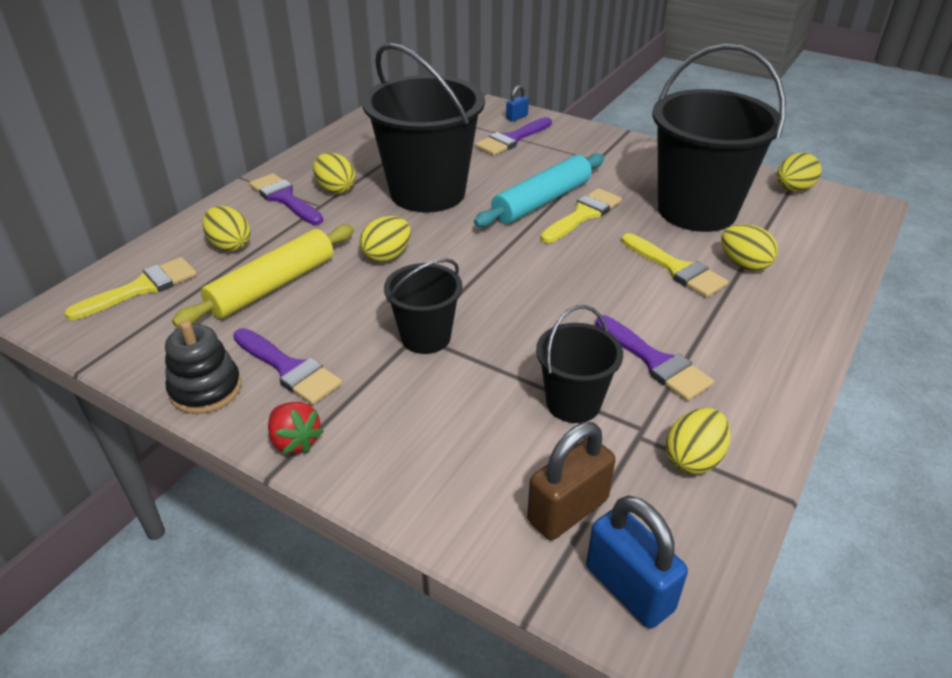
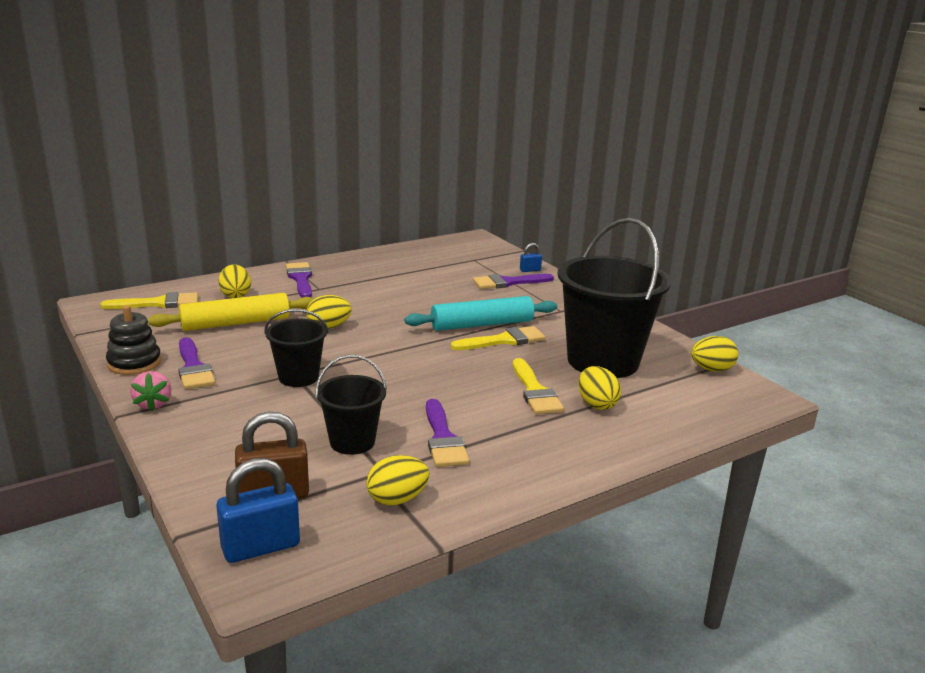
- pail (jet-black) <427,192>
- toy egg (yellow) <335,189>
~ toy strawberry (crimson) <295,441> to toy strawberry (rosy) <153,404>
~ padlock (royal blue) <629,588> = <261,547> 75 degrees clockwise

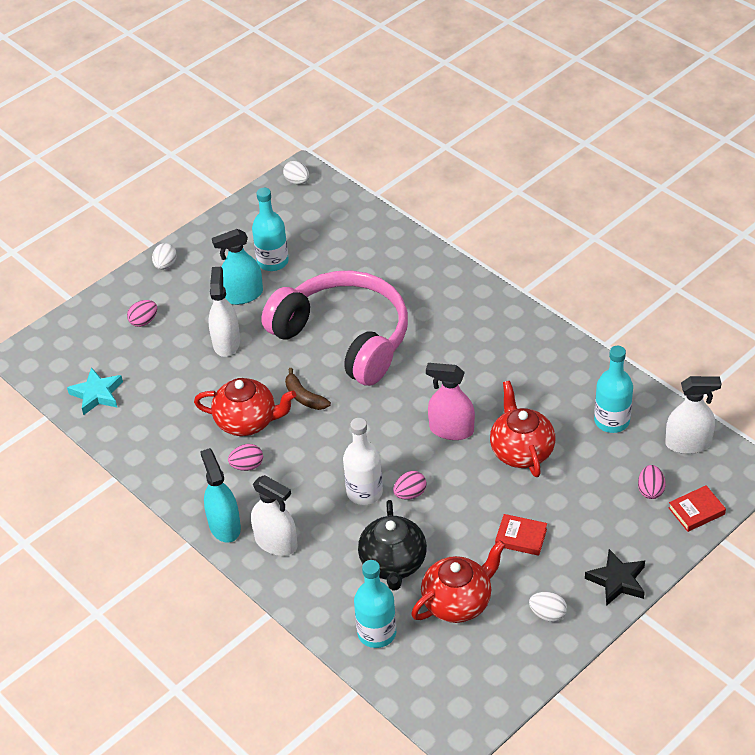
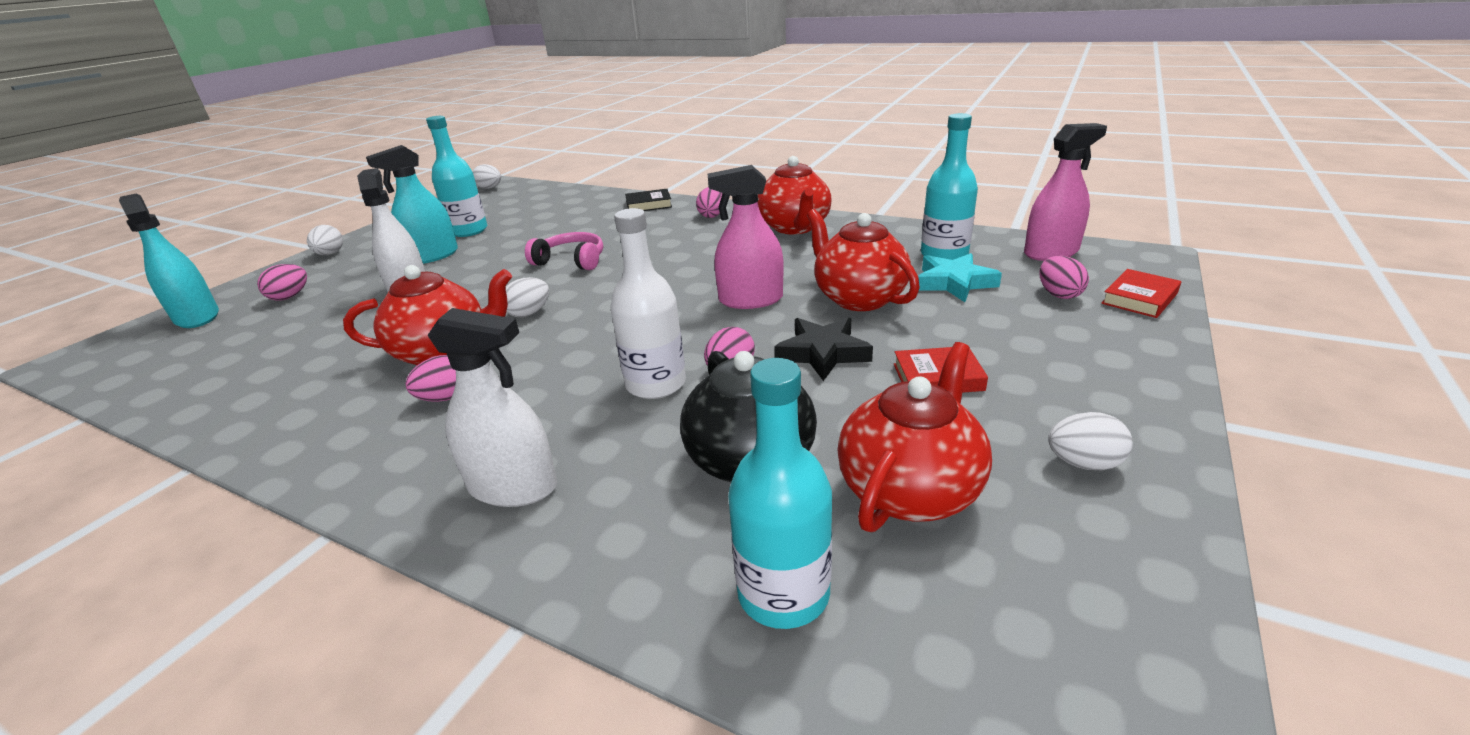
~ headset (rosy) <344,338> = <571,261> x0.41
~ five-pointed star (turquoise) <97,394> to <954,283>
~ banana fruit (dark brown) <304,397> to toy egg (snow-white) <529,313>
~ spray cleaner (snow-white) <688,443> to spray cleaner (rosy) <1051,252>
~ spray cleaner (turquoise) <224,526> to <197,317>
~ five-pointed star (jet-black) <617,581> to <822,353>
+ teapot (crimson) <794,227>
+ toy egg (rosy) <711,215>
+ book (jet-black) <649,205>

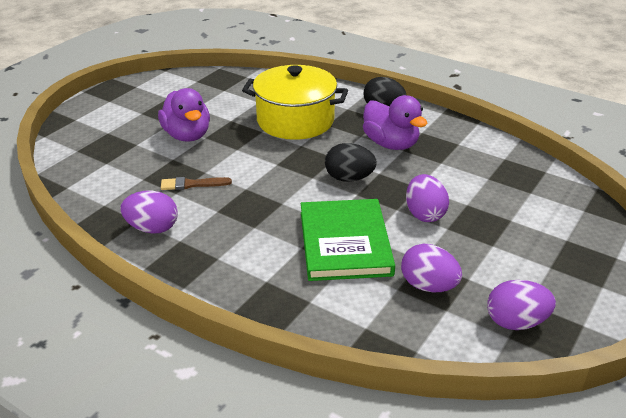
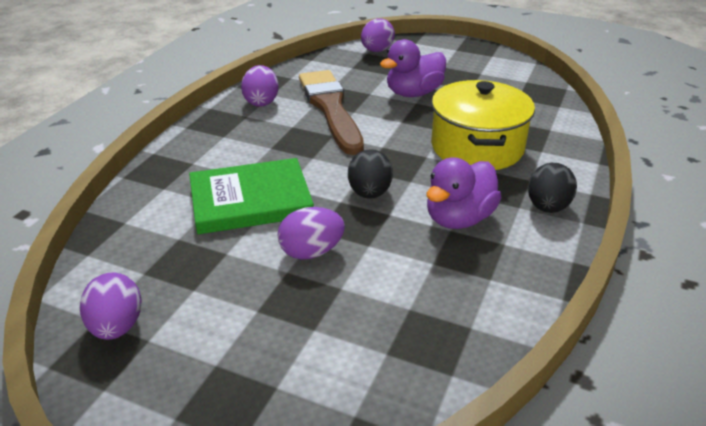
~ brush (dark brown) <192,184> = <330,108> x2.39
~ toy egg (violet) <428,286> to <377,51>

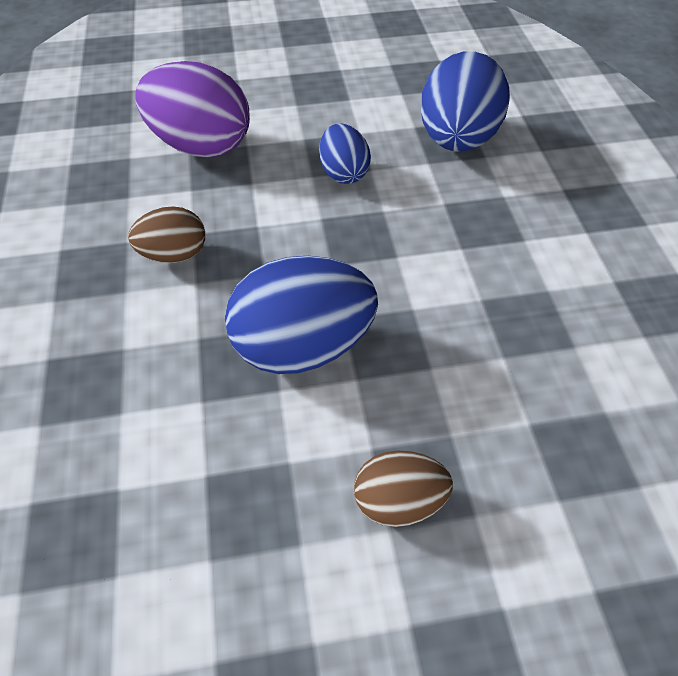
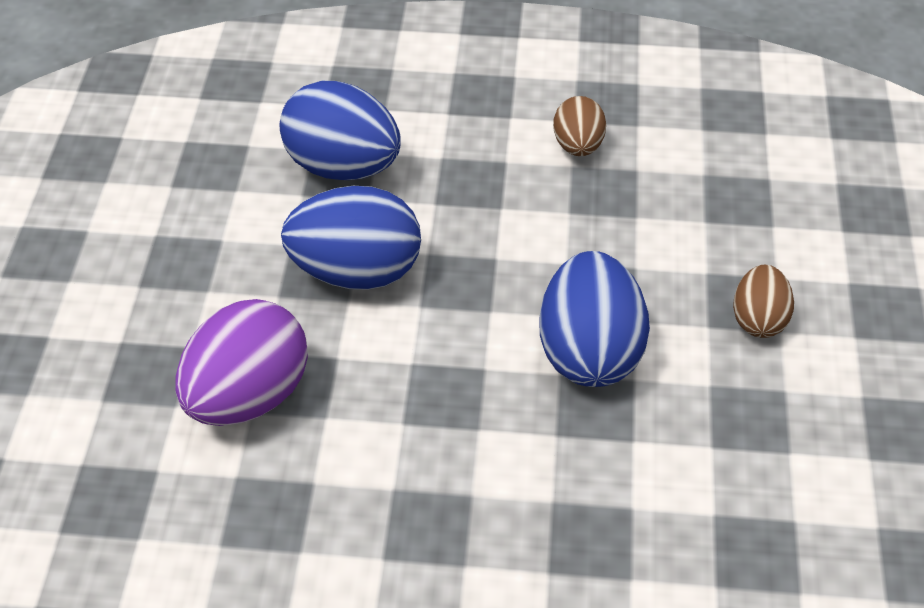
~ toy egg (royal blue) <343,173> = <356,272> x1.79
~ toy egg (dark brown) <174,254> to <578,146>

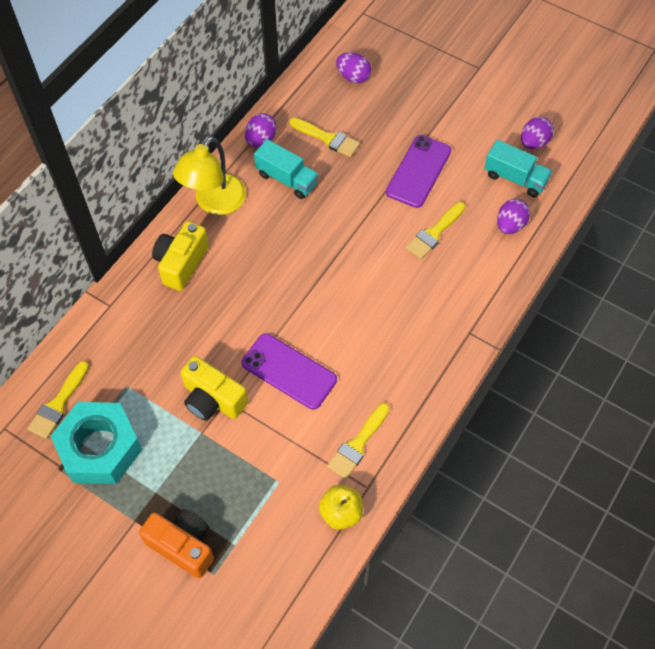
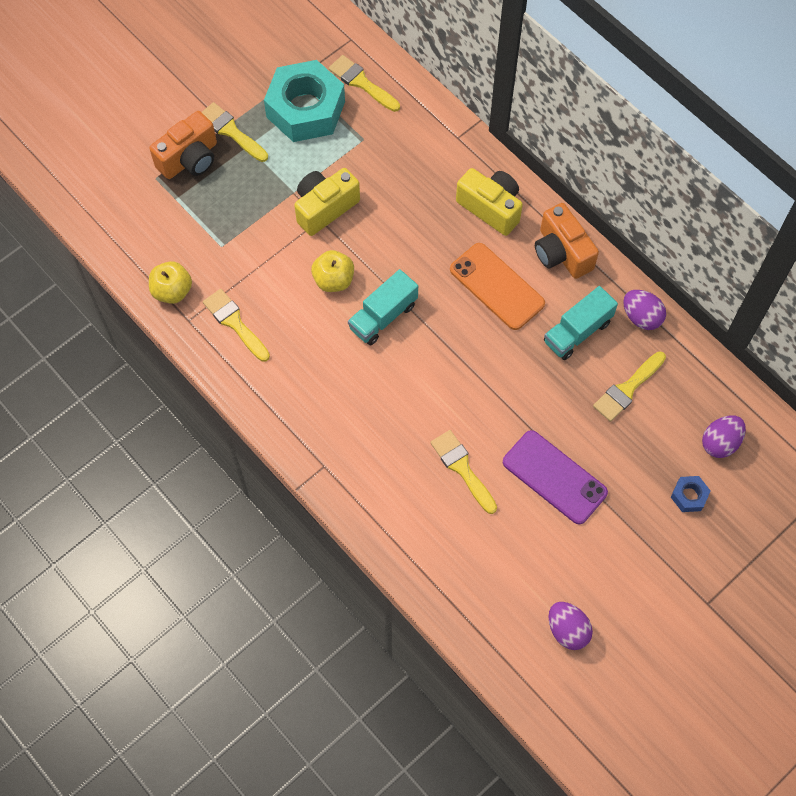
~ desk lamp (yellow) <214,203> to photo camera (orange-coloured) <561,253>
~ toy truck (turquoise) <515,178> to <383,316>
- toy egg (violet) <510,225>
~ mobile phone (violet) <289,371> to apple (yellow) <333,280>
+ brush (yellow) <231,131>
+ mobile phone (orange-coloured) <496,286>
+ nut (royal blue) <689,496>

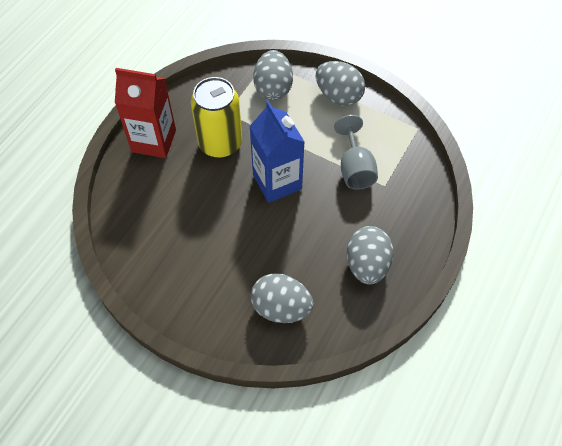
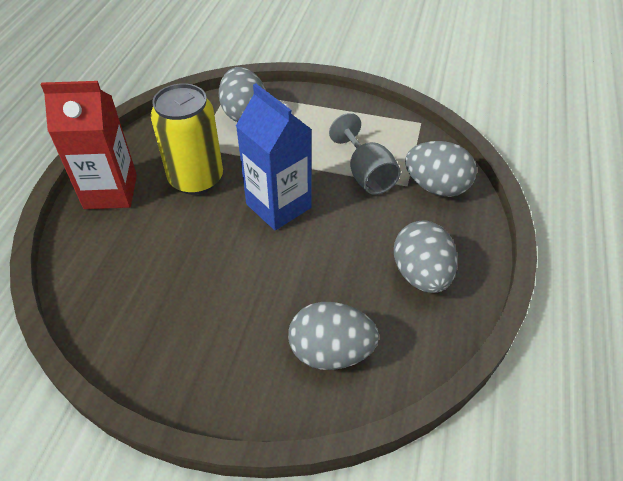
~ toy egg (gray) <338,96> to <436,187>

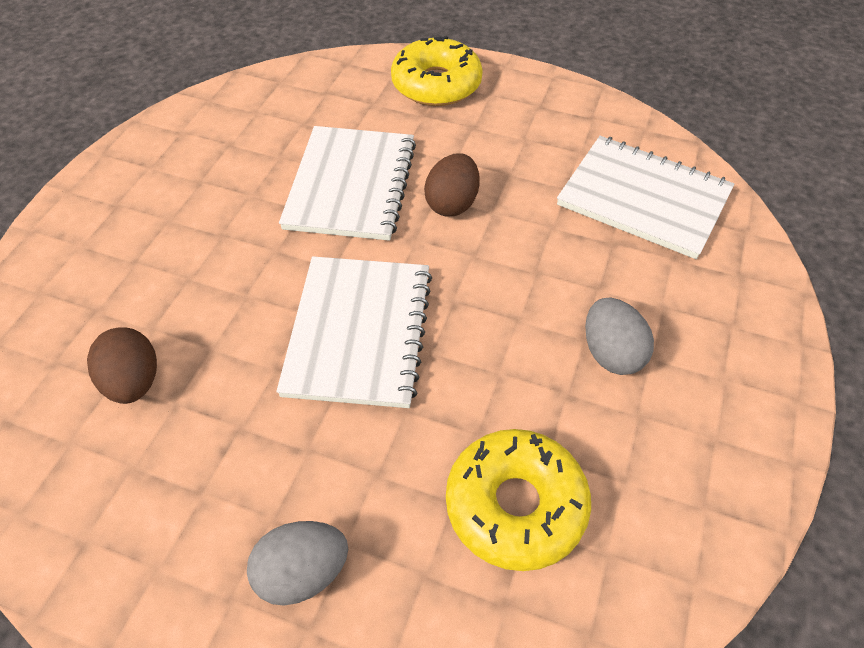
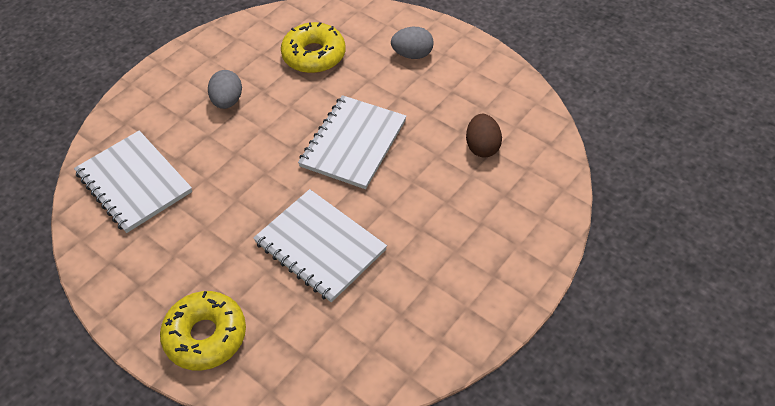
~ notebook (snow-white) <350,185> = <320,246> 75 degrees counterclockwise
- toy egg (dark brown) <452,204>

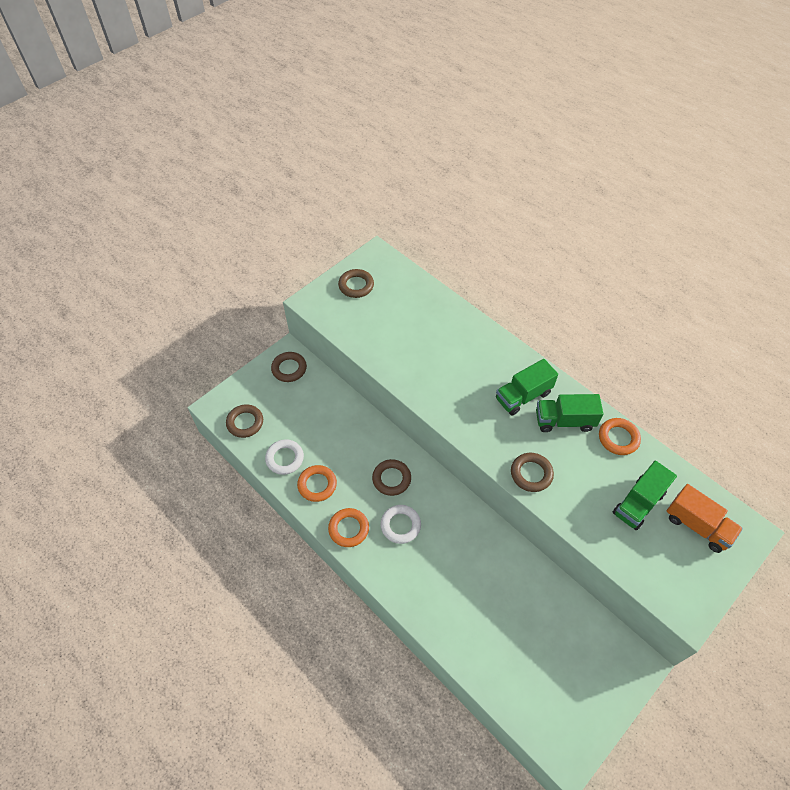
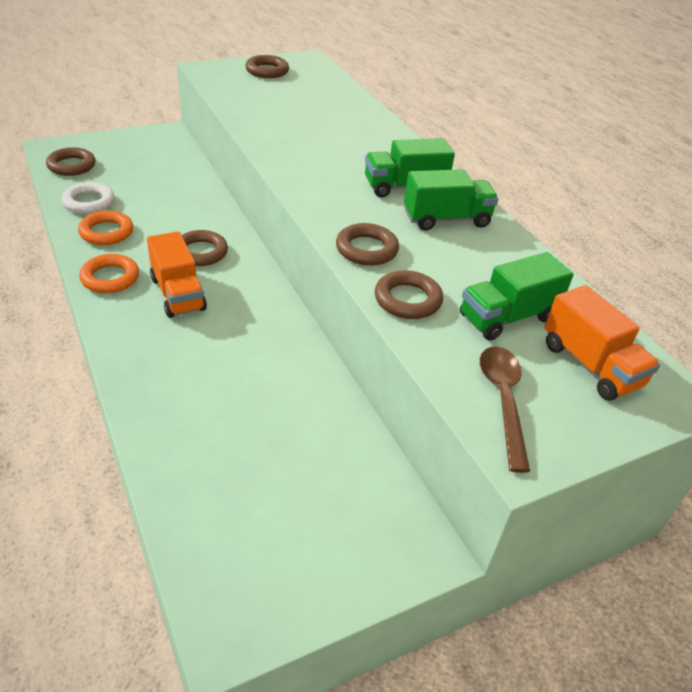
~ torus (dark brown) <289,369> to <407,300>
~ toy truck (emerald) <564,421> = <446,219> 150 degrees clockwise
- torus (orange-coloured) <618,438>
~ torus (snow-white) <400,525> to toy truck (orange-coloured) <178,294>
+ spoon (dark brown) <503,400>

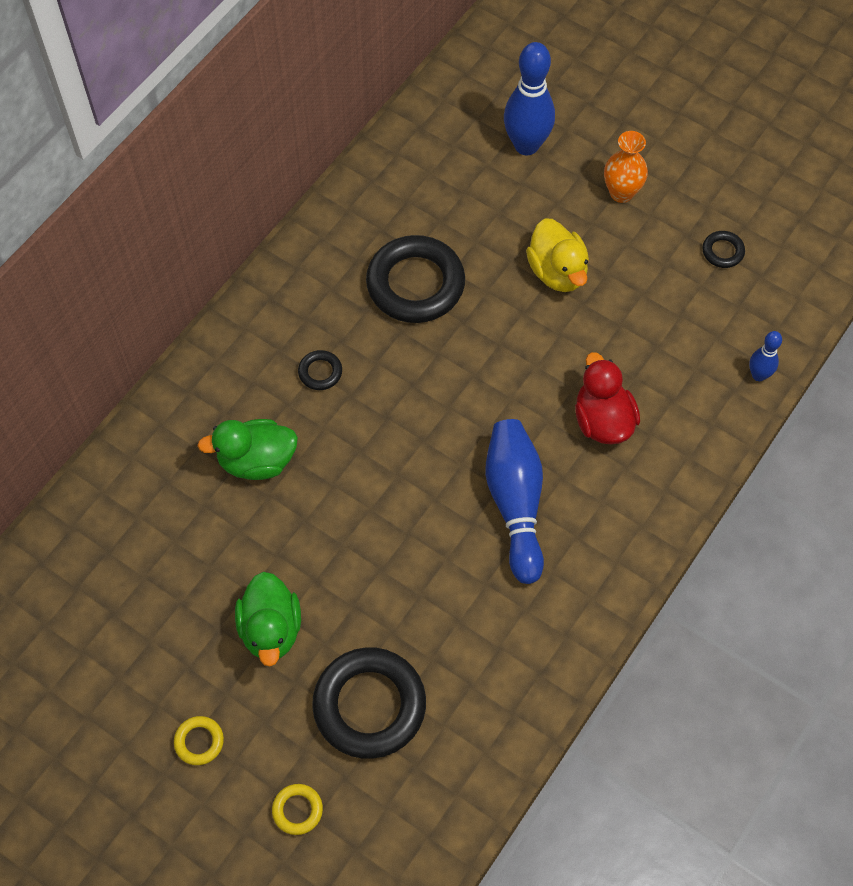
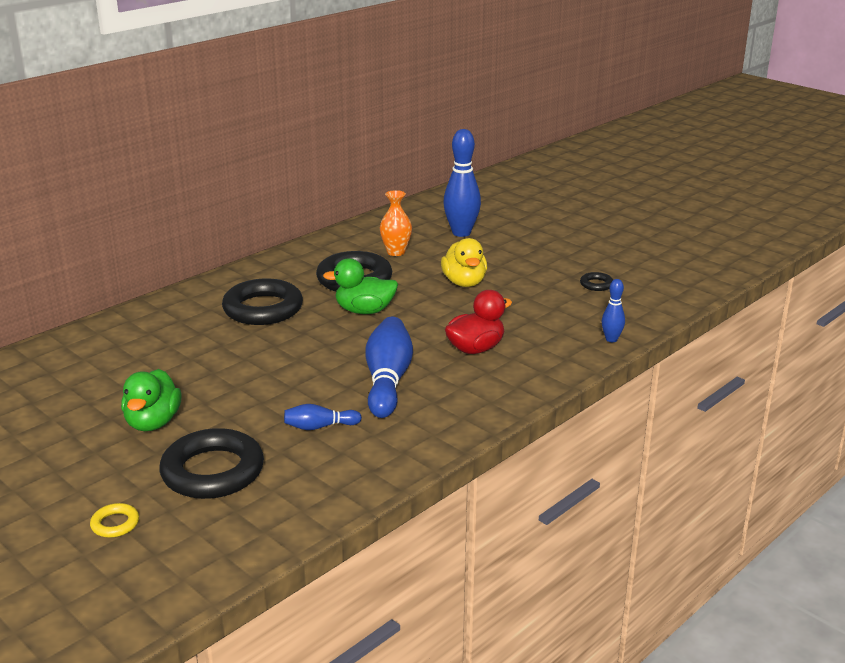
~ flower vase (orange-coloured) <621,193> to <396,252>
~ torus (jet-black) <320,372> = <263,309> x2.30
~ rubber duck (crimson) <602,420> = <475,349> 60 degrees clockwise
~ rubber duck (emerald) <257,461> to <364,311>
- torus (yellow) <199,742>
+ tenpin (royal blue) <320,427>

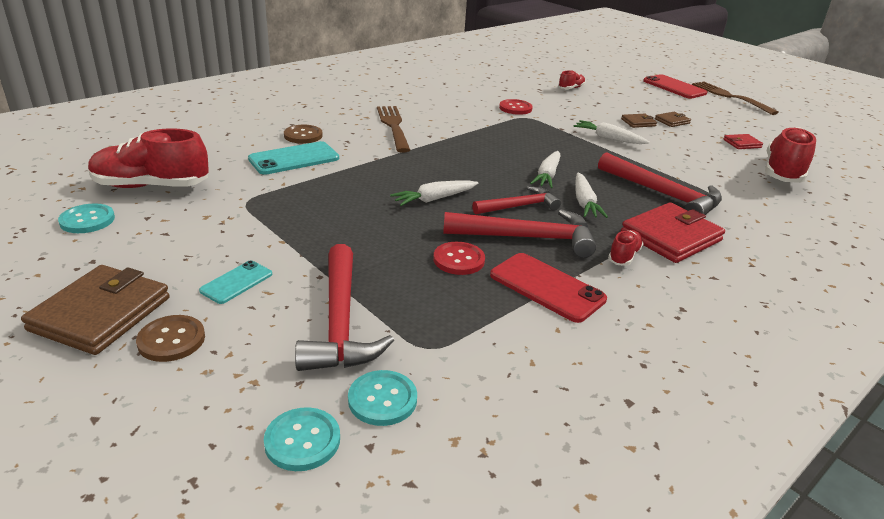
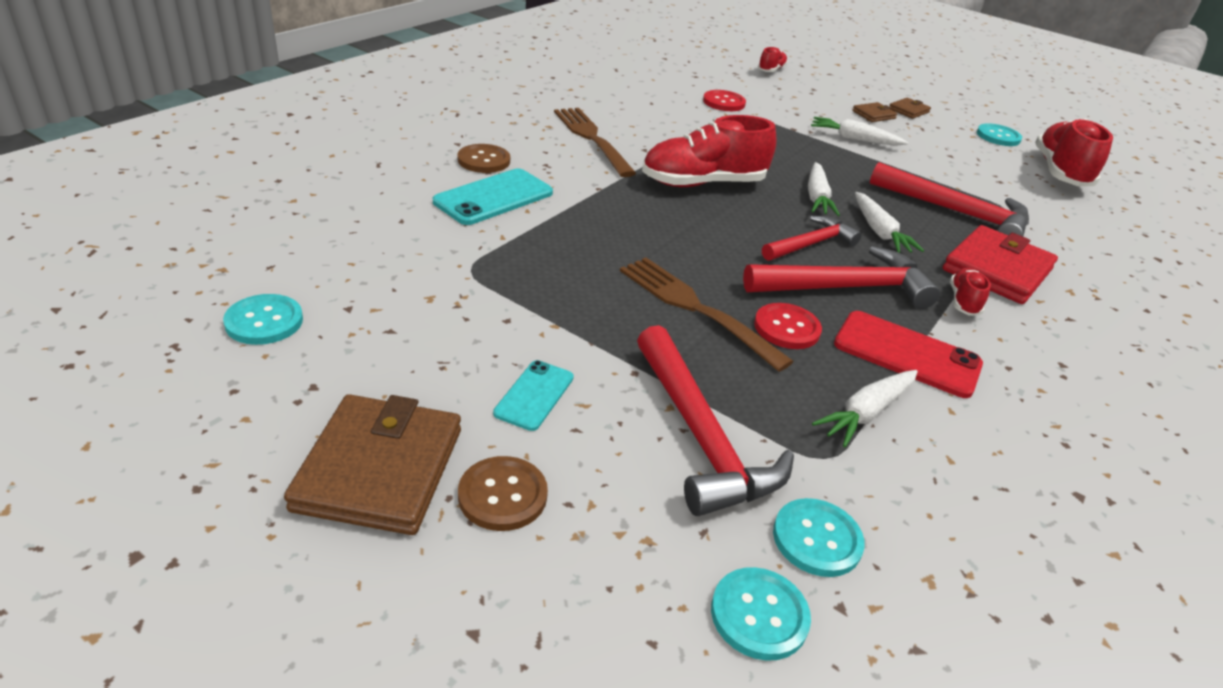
- mobile phone (crimson) <674,87>
~ fork (dark brown) <731,97> to <697,309>
~ sneaker (crimson) <151,186> to <703,183>
~ billfold (crimson) <742,143> to button (turquoise) <998,136>
~ root vegetable (snow-white) <434,199> to <866,413>

